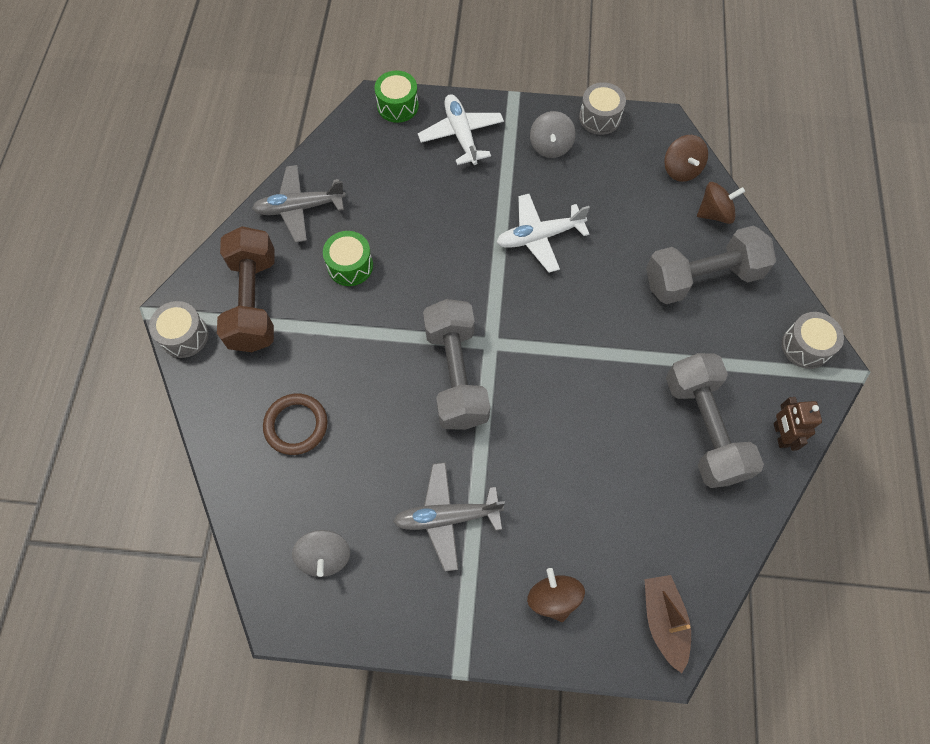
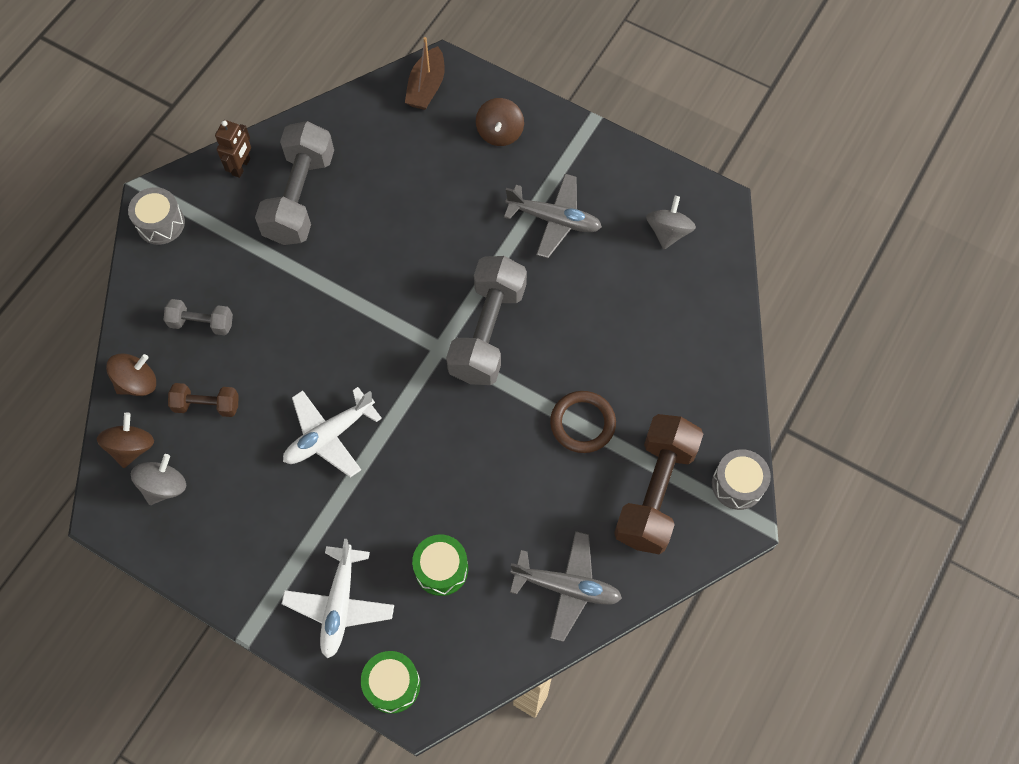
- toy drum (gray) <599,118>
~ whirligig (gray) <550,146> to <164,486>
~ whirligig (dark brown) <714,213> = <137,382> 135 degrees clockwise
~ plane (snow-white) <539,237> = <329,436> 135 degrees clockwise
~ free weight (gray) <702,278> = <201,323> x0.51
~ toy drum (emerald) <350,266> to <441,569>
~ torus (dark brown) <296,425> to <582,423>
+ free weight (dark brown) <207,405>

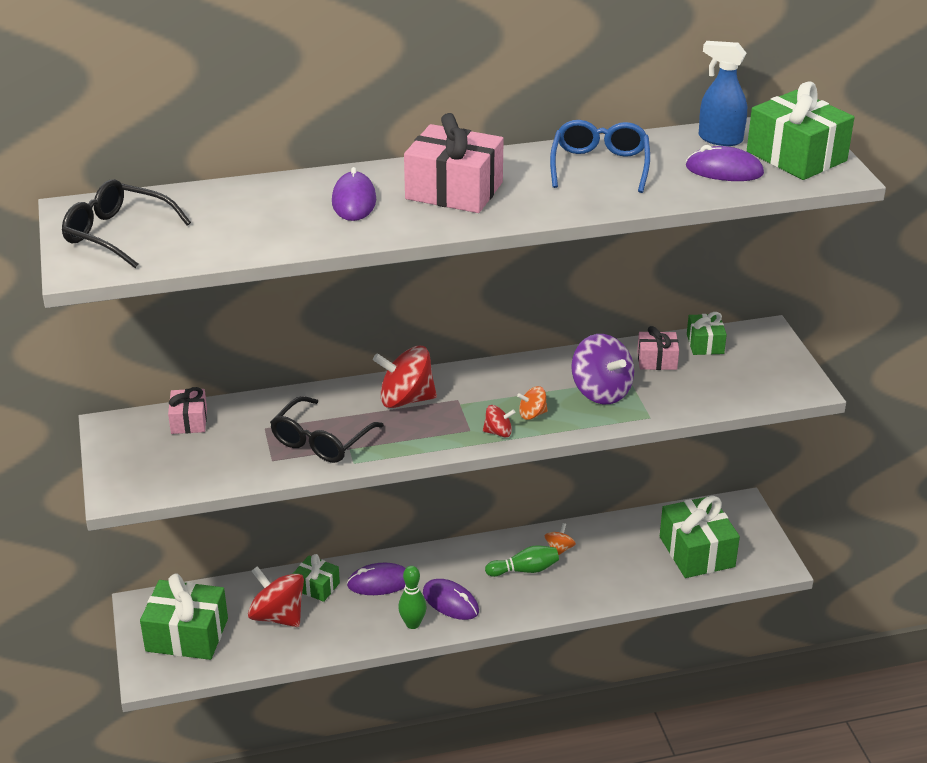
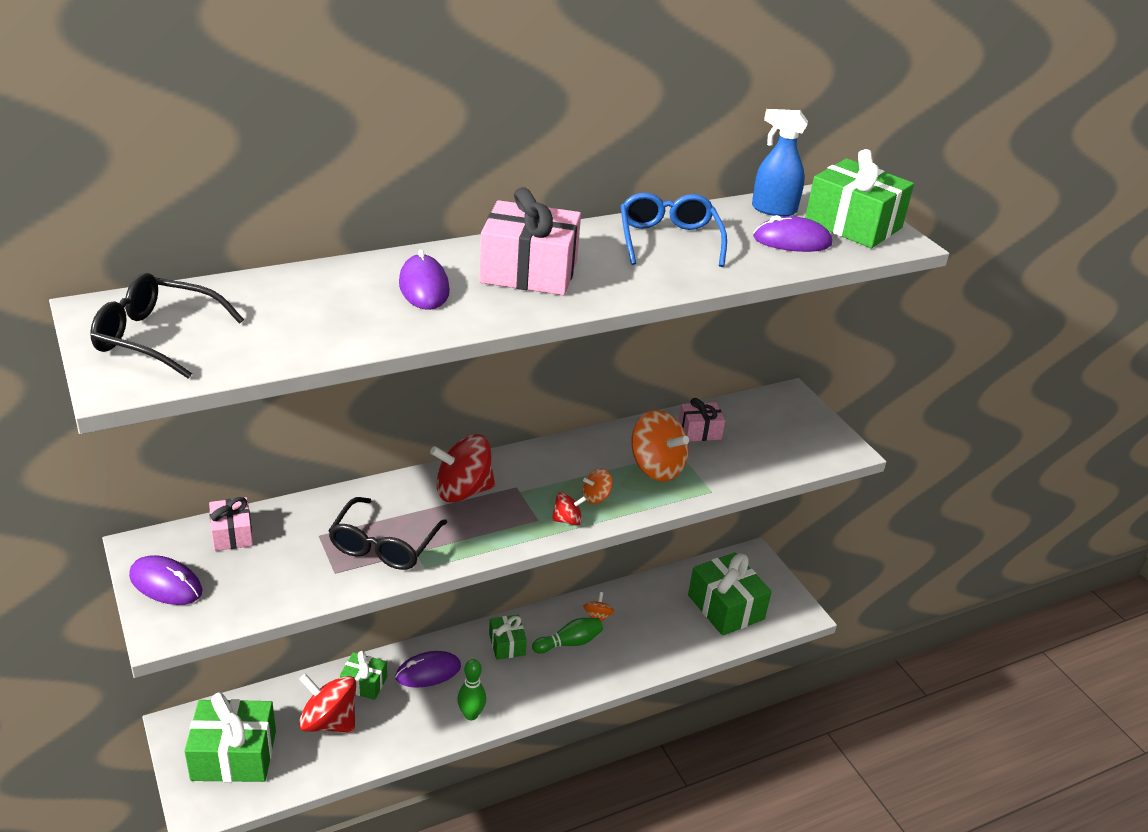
~ wrapped gift (emerald) <705,344> to <507,644>
~ whirligig (violet) <601,391> to whirligig (orange-coloured) <656,467>
~ PC mouse (violet) <450,602> to <166,584>

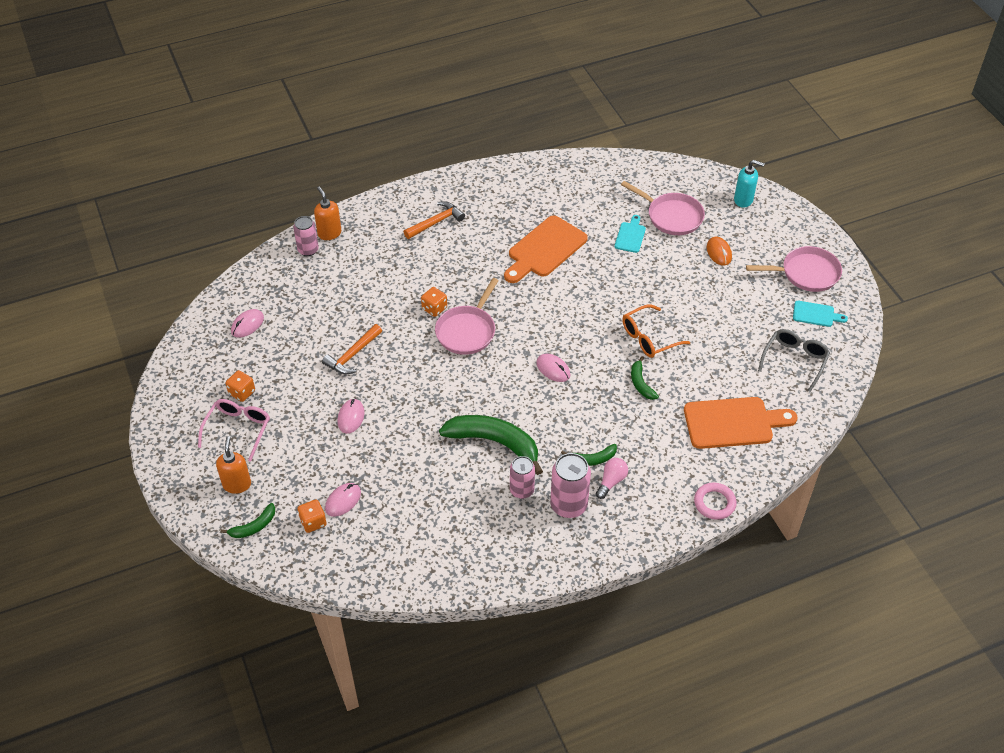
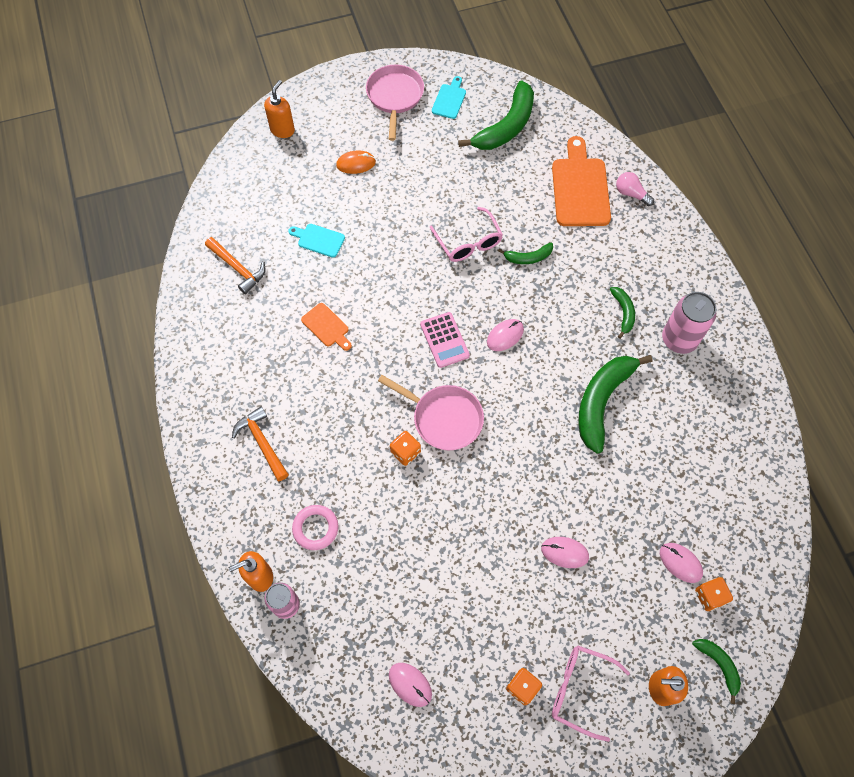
~ pump bottle (turquoise) <743,200> to pump bottle (orange-coloured) <282,130>
- frying pan (rosy) <671,216>
~ chopping board (orange-coloured) <544,249> = <327,327> x0.51
~ spectacles (orange-coloured) <648,338> to spectacles (rosy) <468,243>
~ carpenter's hammer (orange-coloured) <352,355> to <238,268>
~ spectacles (gray) <795,360> to banana fruit (emerald) <506,127>
- tin (rosy) <522,490>
~ lightbulb (rosy) <611,481> to <631,194>
~ torus (rosy) <714,503> to <315,528>
+ pocket calculator (rosy) <444,340>

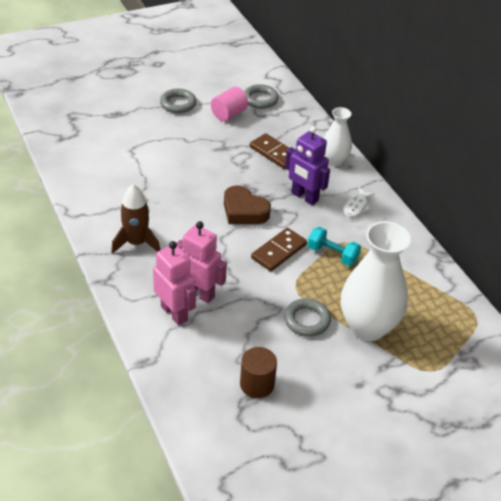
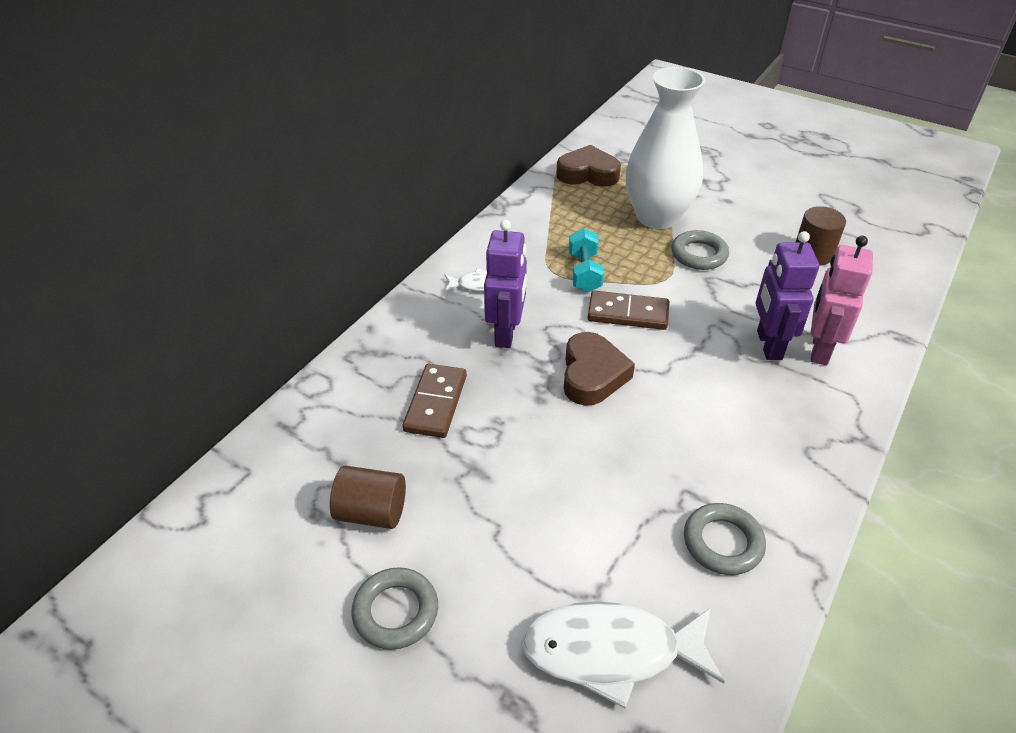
~ torus (gray) <260,99> to <722,542>
~ cylinder shape (rosy) <229,114> to cylinder shape (dark brown) <371,512>
- flower vase (snow-white) <334,161>
- toy rocket (dark brown) <136,243>
~ toy robot (rosy) <199,293> to toy robot (violet) <768,345>
+ heart shape (dark brown) <588,174>
+ fish figure (snow-white) <610,652>

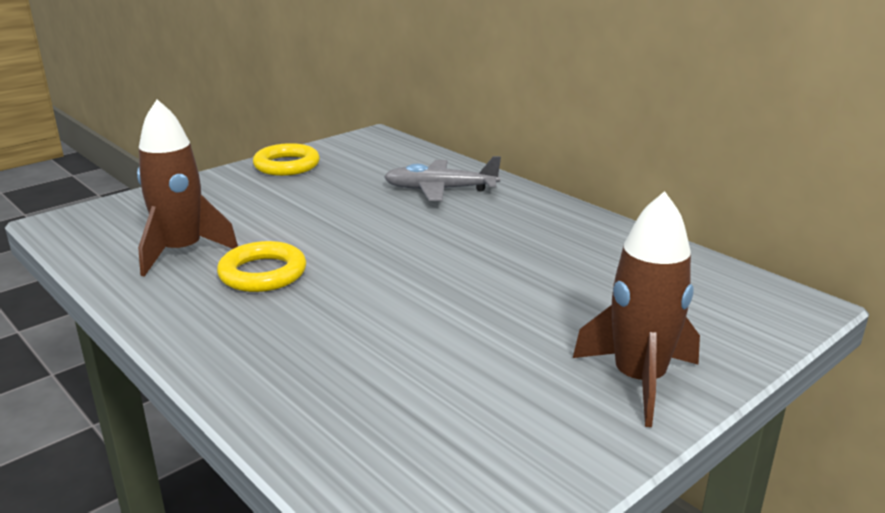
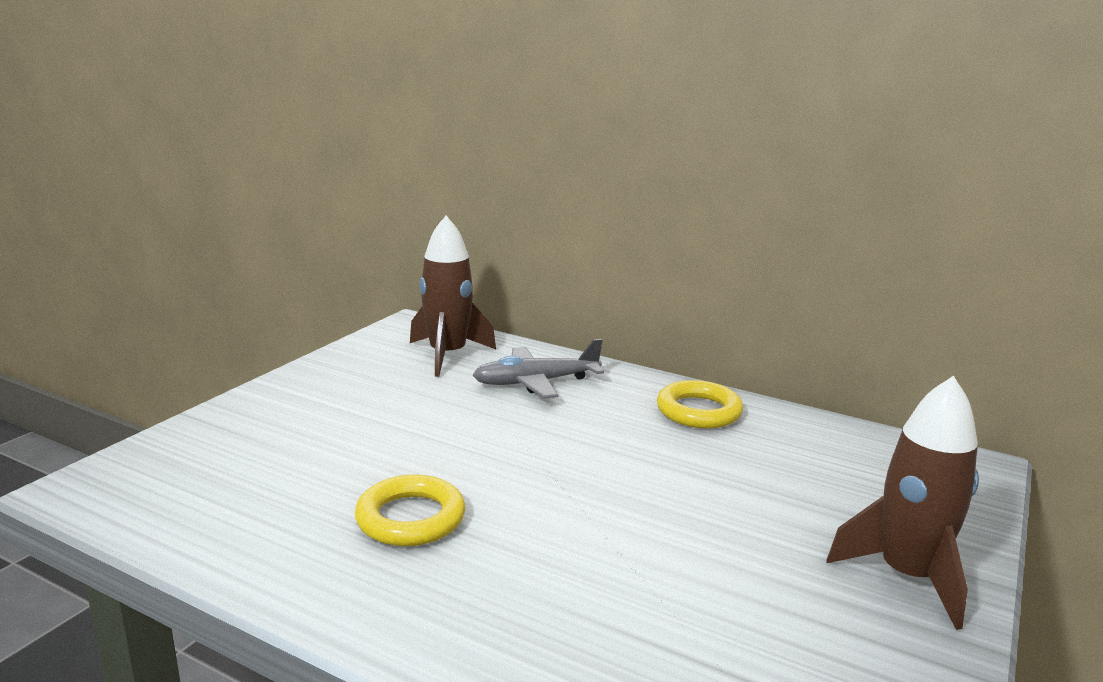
~ toy rocket (dark brown) <182,252> to <448,355>
~ torus (yellow) <287,165> to <698,411>

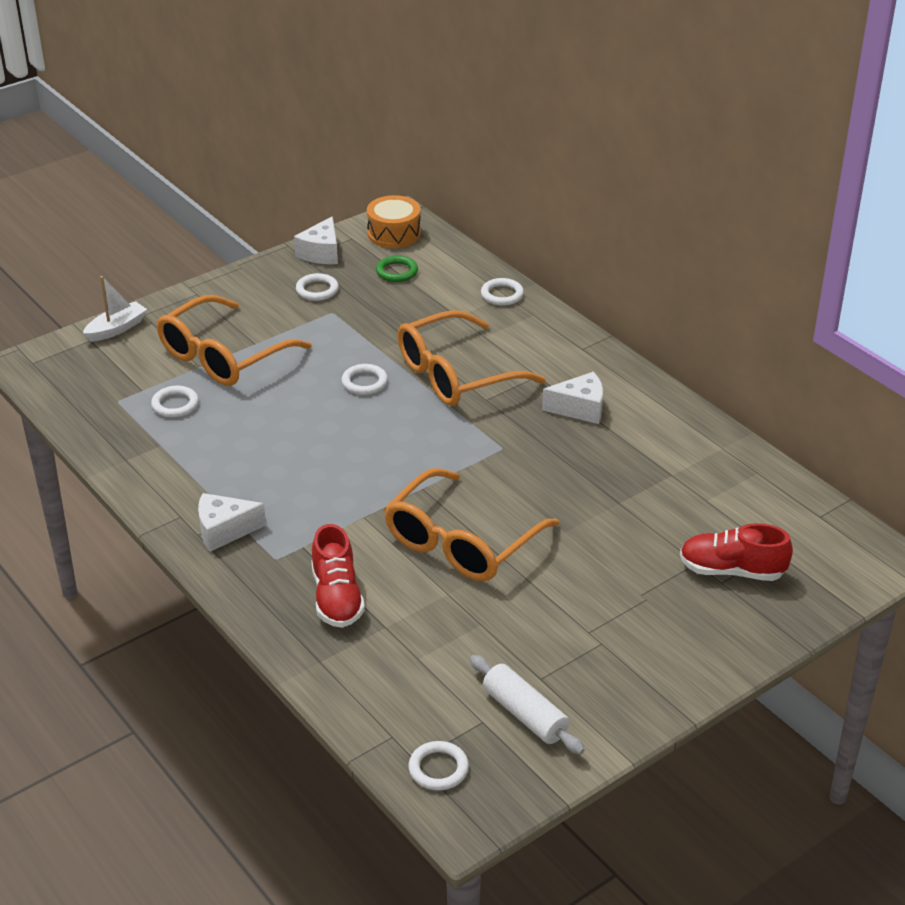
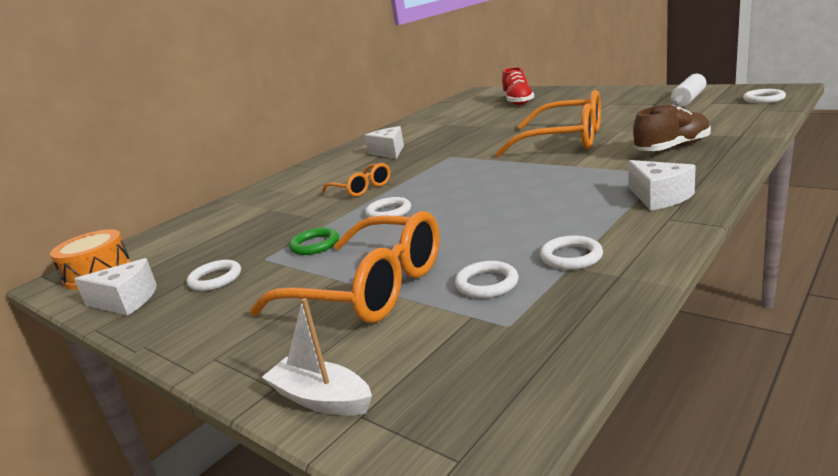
~ torus (emerald) <397,272> to <315,245>
~ torus (snow-white) <502,295> to <571,257>
~ spectacles (orange-coloured) <456,374> = <362,188> x0.52
~ sneaker (crimson) <337,598> to sneaker (dark brown) <672,148>

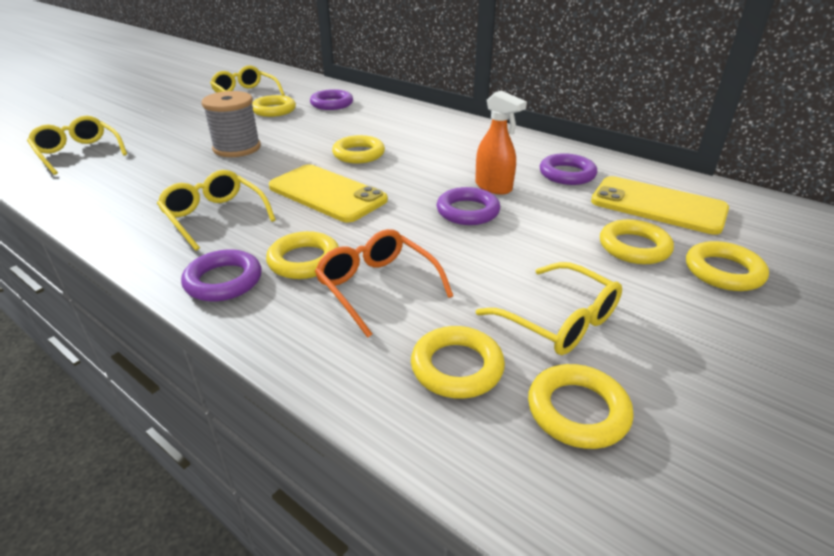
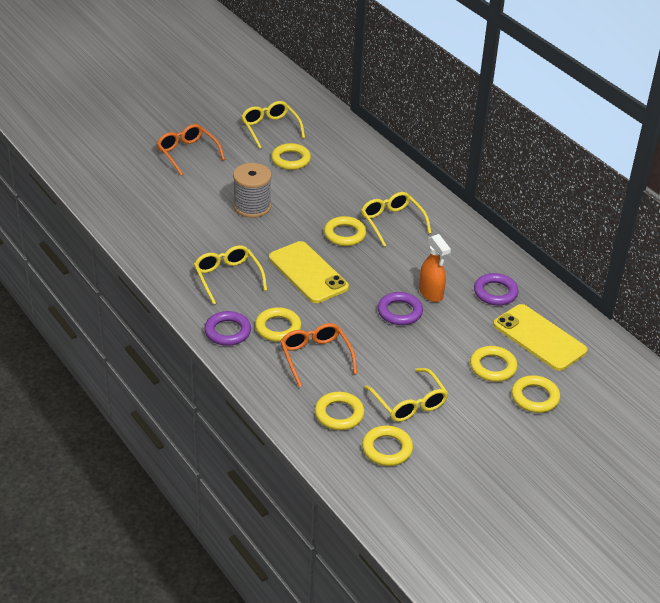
- torus (violet) <332,104>
~ spectacles (yellow) <78,153> to <392,222>
+ spectacles (orange-coloured) <187,153>

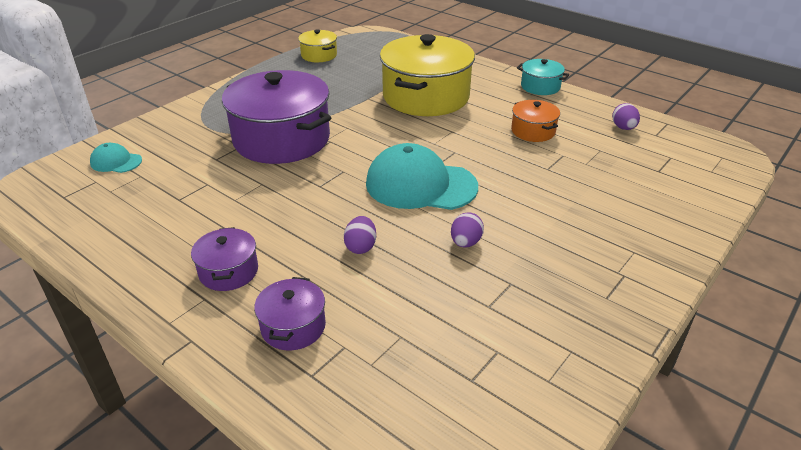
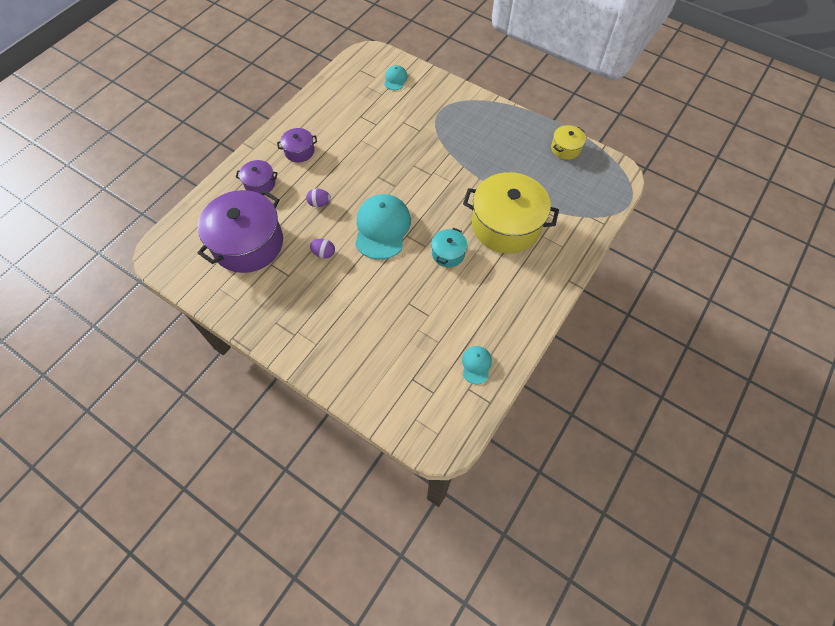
~ stockpot (turquoise) <540,87> to <448,253>
~ stockpot (violet) <281,139> to <248,243>
- stockpot (orange-coloured) <533,131>
~ toy egg (violet) <623,128> to peaked cap (turquoise) <476,365>

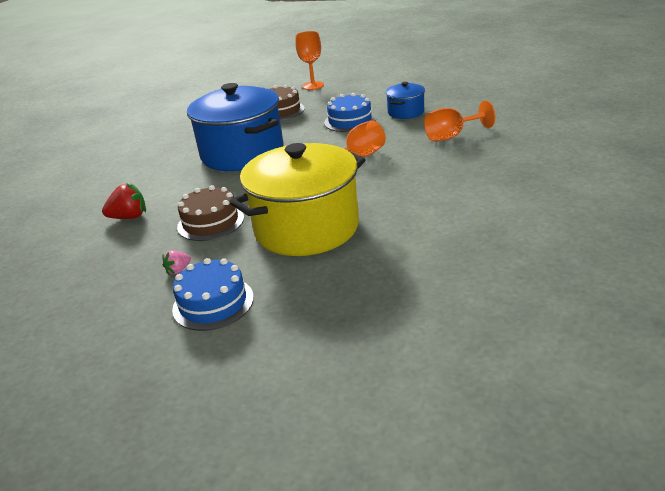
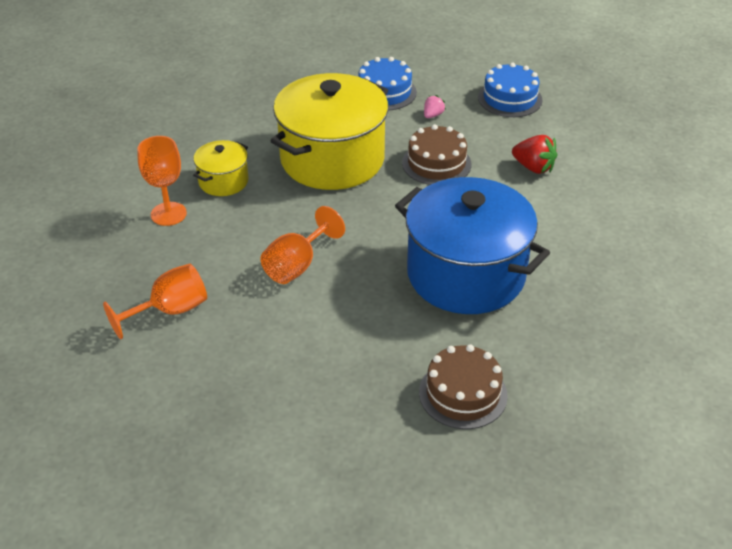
~ chalice (orange-coloured) <313,86> to <168,214>
- stockpot (royal blue) <406,112>
~ cake (royal blue) <350,121> to <510,98>
~ toy strawberry (crimson) <129,217> = <533,167> 120 degrees counterclockwise
+ stockpot (yellow) <223,181>

